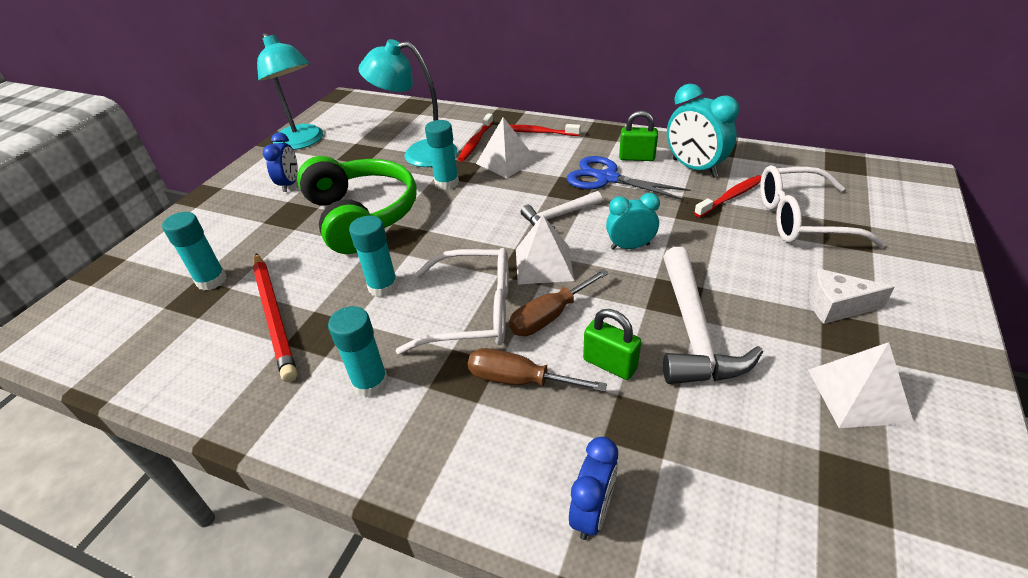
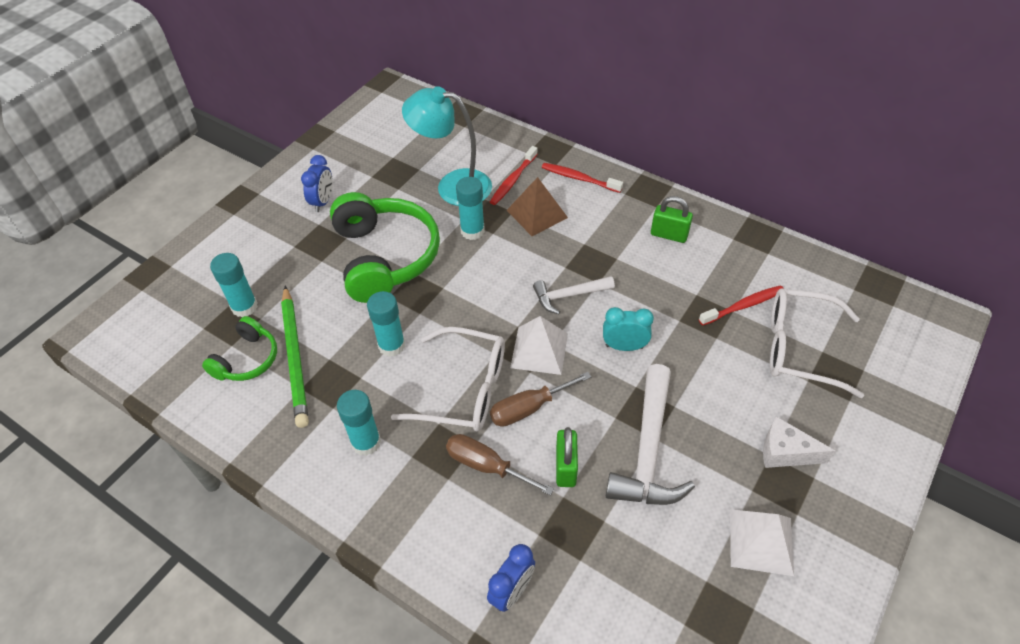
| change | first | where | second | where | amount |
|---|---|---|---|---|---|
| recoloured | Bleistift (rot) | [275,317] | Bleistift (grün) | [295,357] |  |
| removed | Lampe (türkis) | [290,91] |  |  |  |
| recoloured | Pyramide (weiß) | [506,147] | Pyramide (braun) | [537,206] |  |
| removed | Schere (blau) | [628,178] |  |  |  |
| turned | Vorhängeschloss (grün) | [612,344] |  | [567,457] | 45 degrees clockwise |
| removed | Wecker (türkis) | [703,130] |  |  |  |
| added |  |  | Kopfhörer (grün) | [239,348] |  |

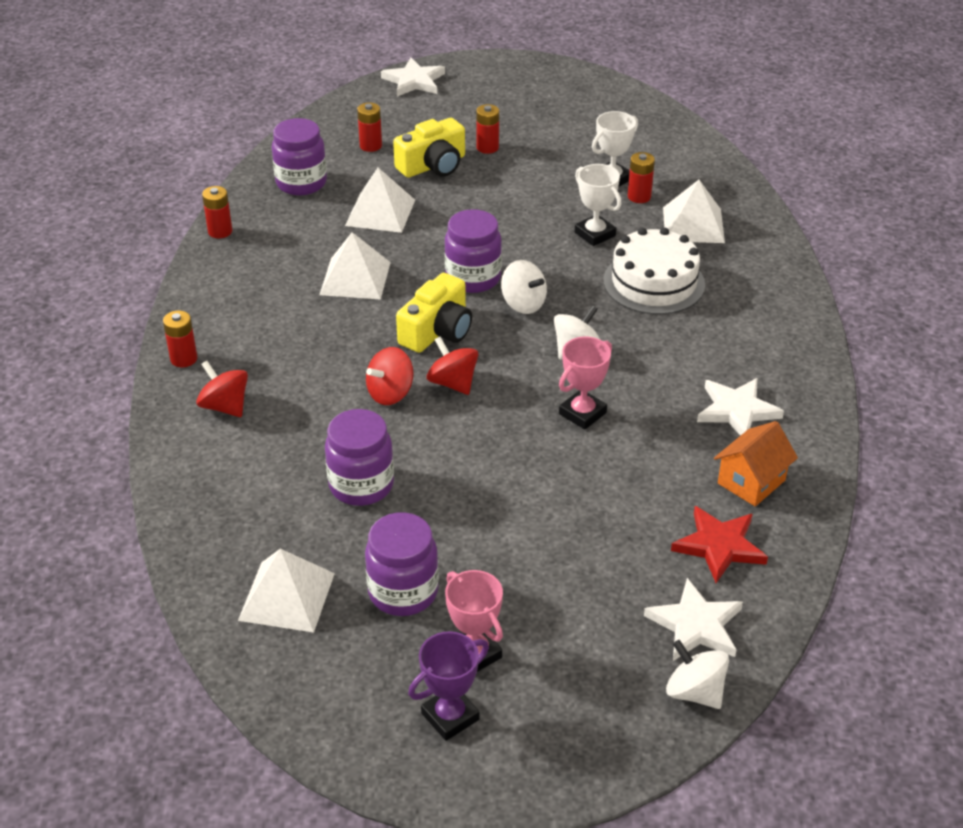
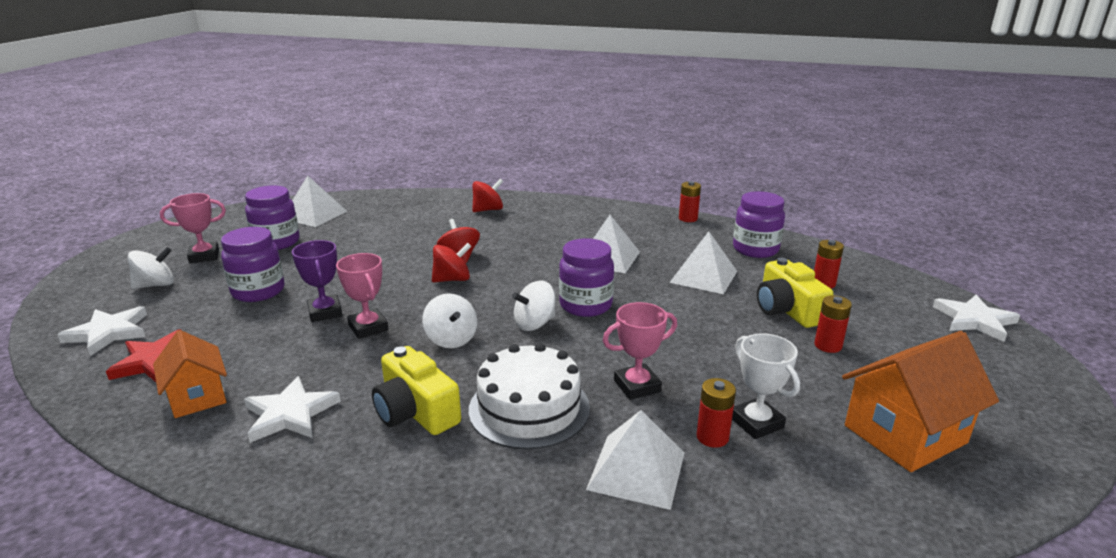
| change | first | where | second | where | amount |
|---|---|---|---|---|---|
| removed | Batterie (rot) | [180,339] |  |  |  |
| moved | Einmachglas (lila) | [359,457] |  | [252,264] |  |
| moved | Kamera (gelb) | [434,313] |  | [416,390] |  |
| moved | Pokal (lila) | [448,686] |  | [317,281] |  |
| recoloured | Pokal (weiß) | [598,205] | Pokal (rosa) | [640,351] |  |
| moved | Kreisel (weiß) | [697,674] |  | [151,268] |  |
| added |  |  | Haus (orange) | [920,401] |  |

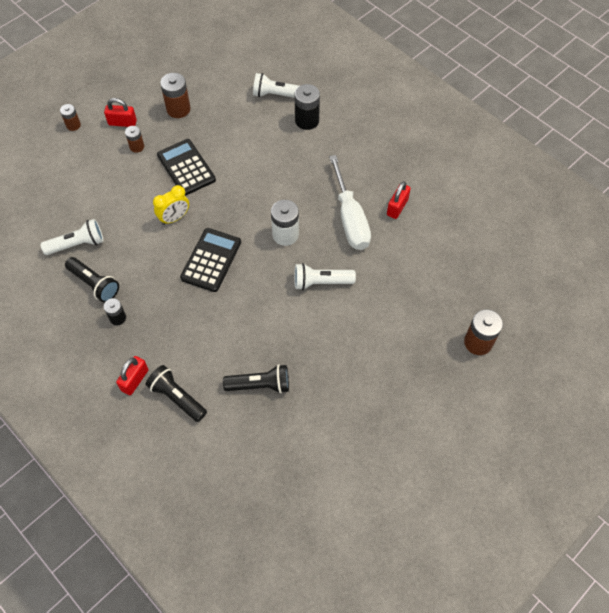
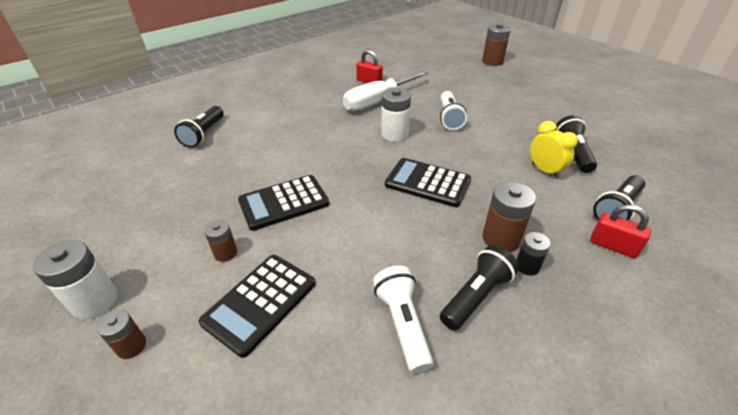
| change | first | where | second | where | amount |
|---|---|---|---|---|---|
| removed | Vorhängeschloss (rot) | [120,112] |  |  |  |
| moved | Wecker (gelb) | [171,205] |  | [554,150] |  |
| moved | Batterie (braun) | [175,95] |  | [509,217] |  |
| recoloured | Taschenlampe (weiß) | [276,85] | Taschenlampe (schwarz) | [199,127] |  |
| removed | Batterie (schwarz) | [307,107] |  |  |  |
| turned | Schraubenzieher (weiß) | [350,202] |  | [385,91] | 150 degrees clockwise |
| added |  |  | Batterie (weiß) | [75,279] |  |
| added |  |  | Taschenrechner (schwarz) | [257,306] |  |

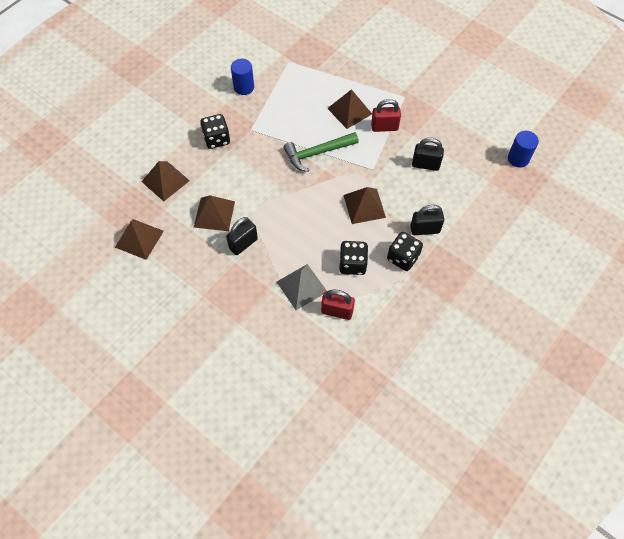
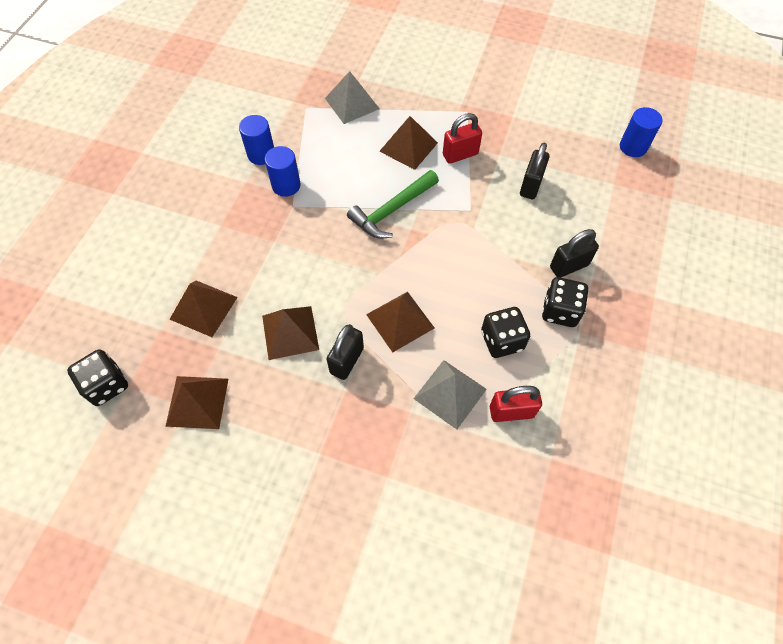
| change | first | where | second | where | amount |
|---|---|---|---|---|---|
| moved | Spielwürfel (schwarz) | [215,131] |  | [97,377] |  |
| moved | Pyramide (braun) | [365,205] |  | [400,322] |  |
| turned | Vorhängeschloss (schwarz) | [428,154] |  | [535,171] | 60 degrees counterclockwise |
| added |  |  | Vollzylinder (blau) | [282,171] |  |
| added |  |  | Pyramide (grau) | [352,97] |  |

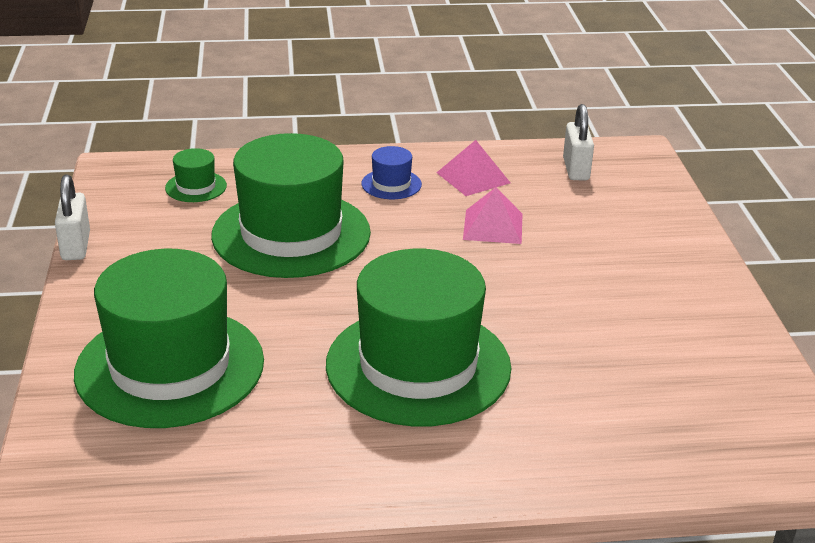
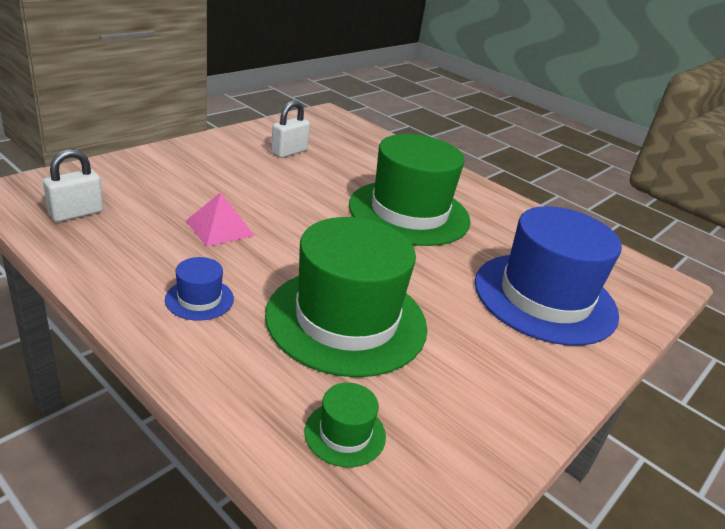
| change | first | where | second | where | amount |
|---|---|---|---|---|---|
| moved | Vorhängeschloss (weiß) | [72,217] |  | [290,129] |  |
| recoloured | Hut (grün) | [169,338] | Hut (blau) | [548,276] |  |
| removed | Pyramide (rosa) | [474,168] |  |  |  |

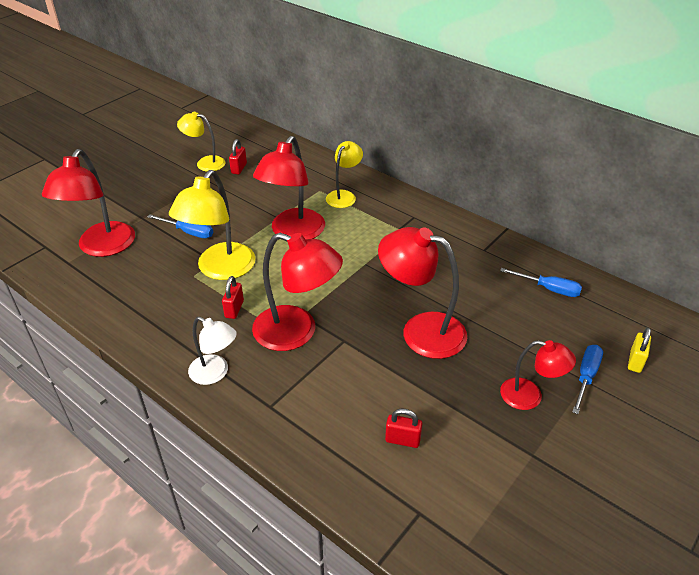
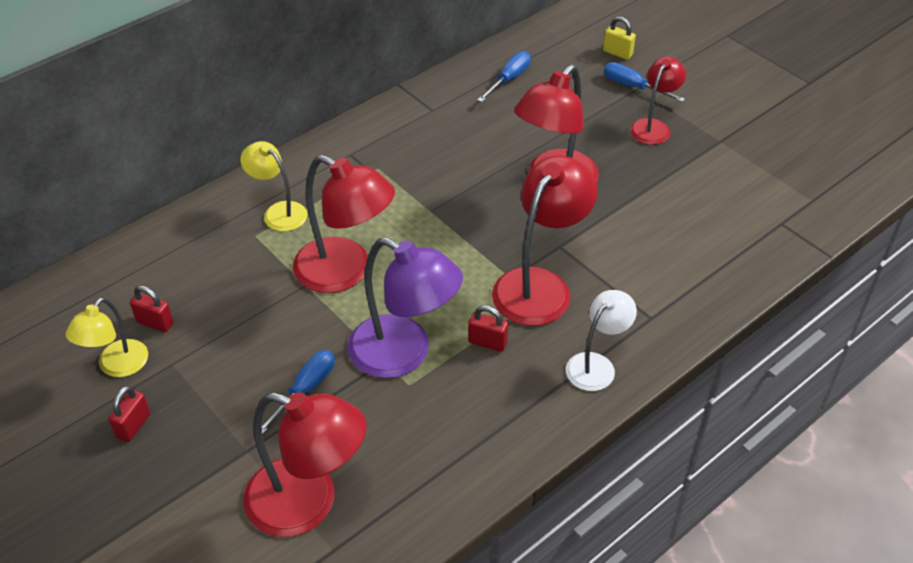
| change | first | where | second | where | amount |
|---|---|---|---|---|---|
| recoloured | Lampe (gelb) | [212,225] | Lampe (lila) | [405,307] |  |
| moved | Vorhängeschloss (rot) | [403,428] |  | [129,414] |  |

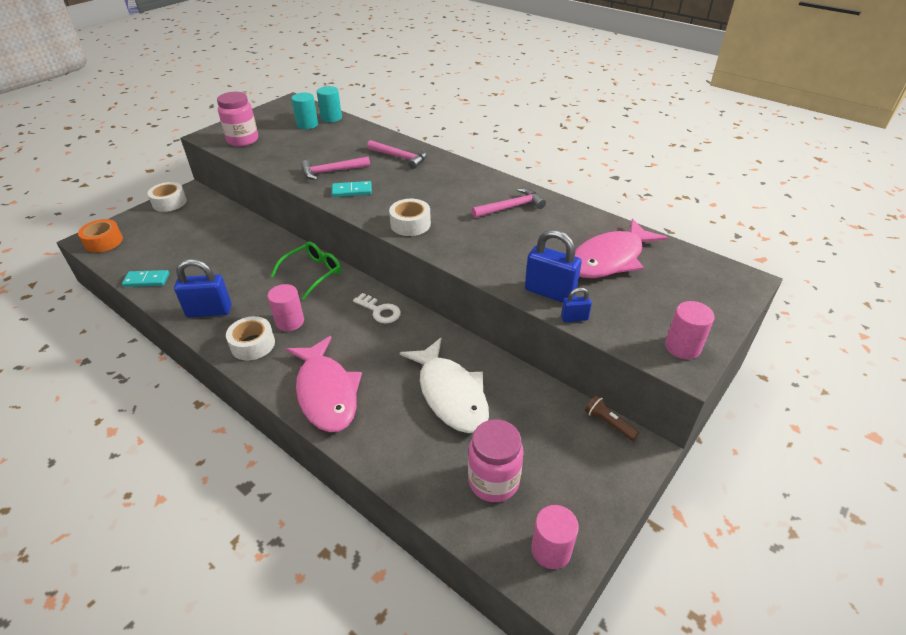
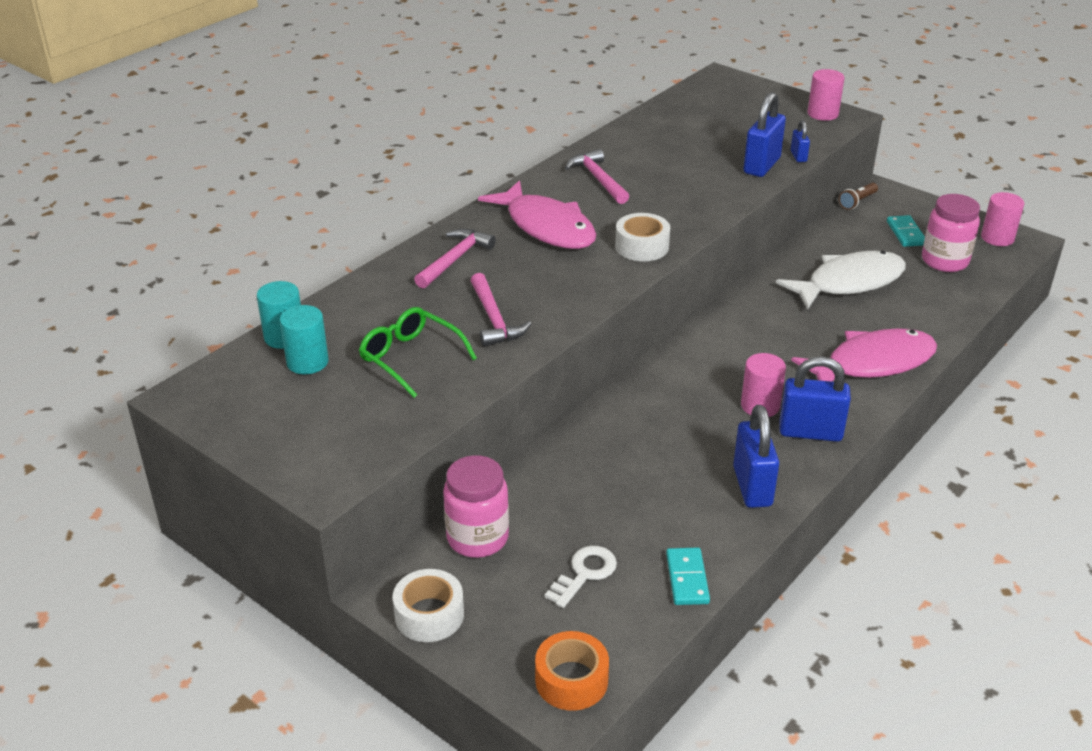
| change | first | where | second | where | amount |
|---|---|---|---|---|---|
| moved | Einmachglas (rosa) | [237,119] |  | [476,506] |  |
| replaced | Klebeband (weiß) | [250,338] | Vorhängeschloss (blau) | [815,399] |  |
| moved | Brille (grün) | [306,271] |  | [418,352] |  |
| moved | Dominostein (türkis) | [352,189] |  | [906,231] |  |
| moved | Schlüssel (weiß) | [377,308] |  | [581,577] |  |
| moved | Fisch (rosa) | [621,248] |  | [537,214] |  |

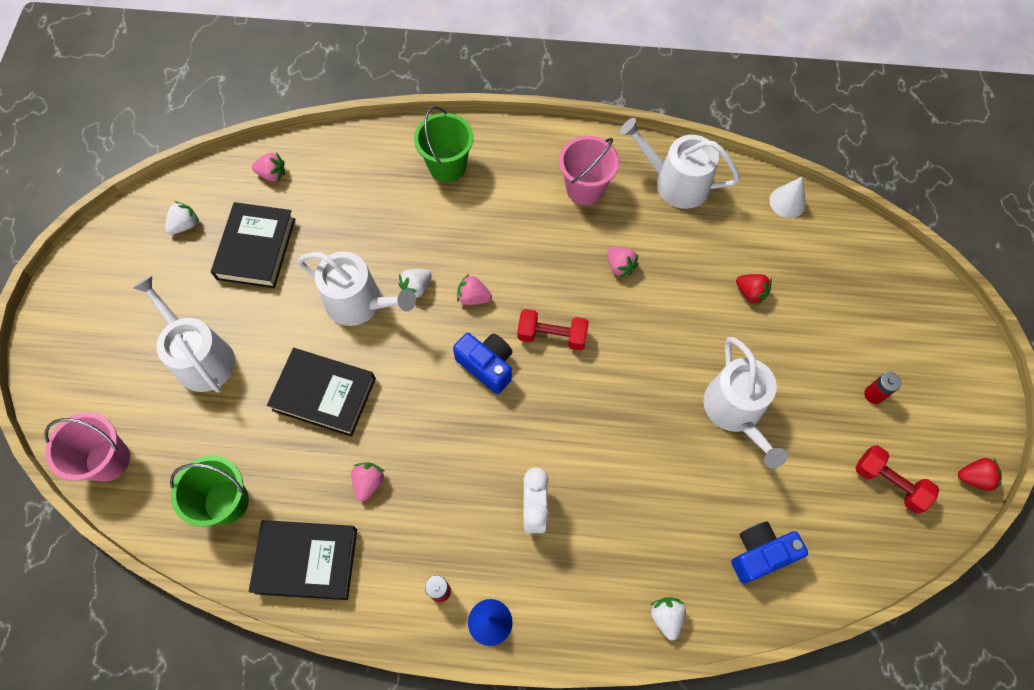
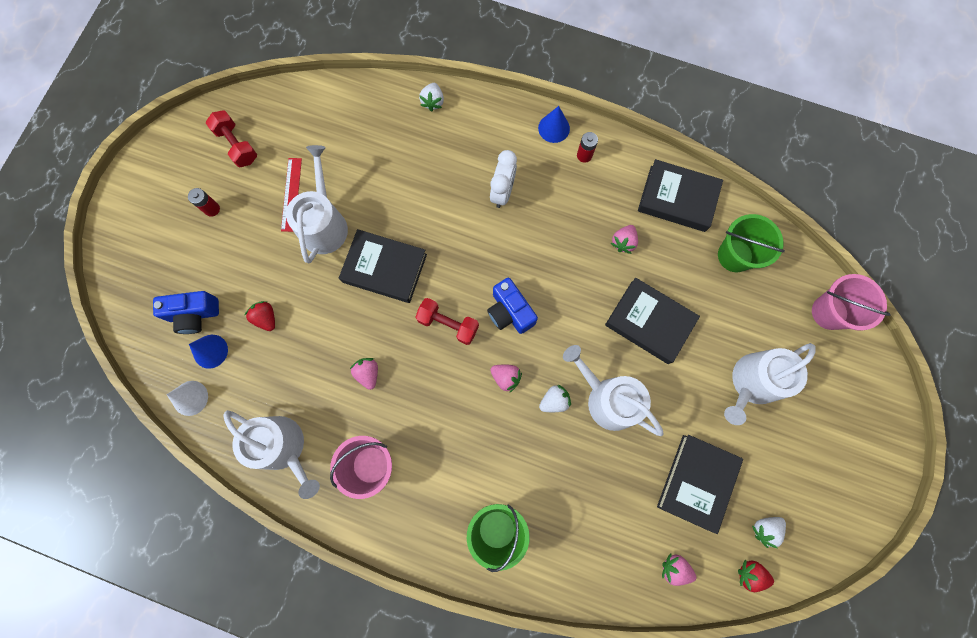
| change | first | where | second | where | amount |
|---|---|---|---|---|---|
| turned | Gießkanne (weiß) | [183,334] |  | [770,384] | 75 degrees clockwise |
| moved | Kamera (blau) | [769,552] |  | [186,312] |  |
| moved | Erdbeere (rot) | [980,474] |  | [756,576] |  |
| added |  |  | Kegel (blau) | [208,352] |  |
| added |  |  | Lineal (rot) | [291,195] |  |
| added |  |  | Buch (schwarz) | [383,266] |  |

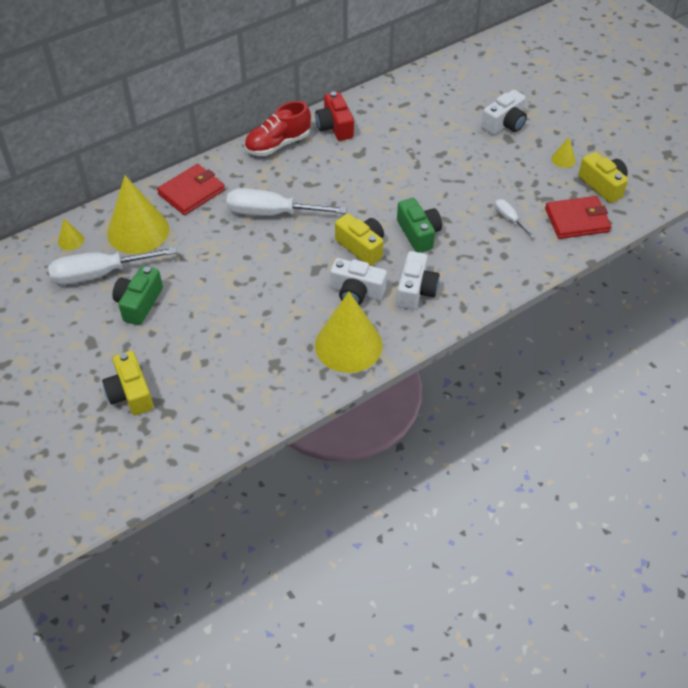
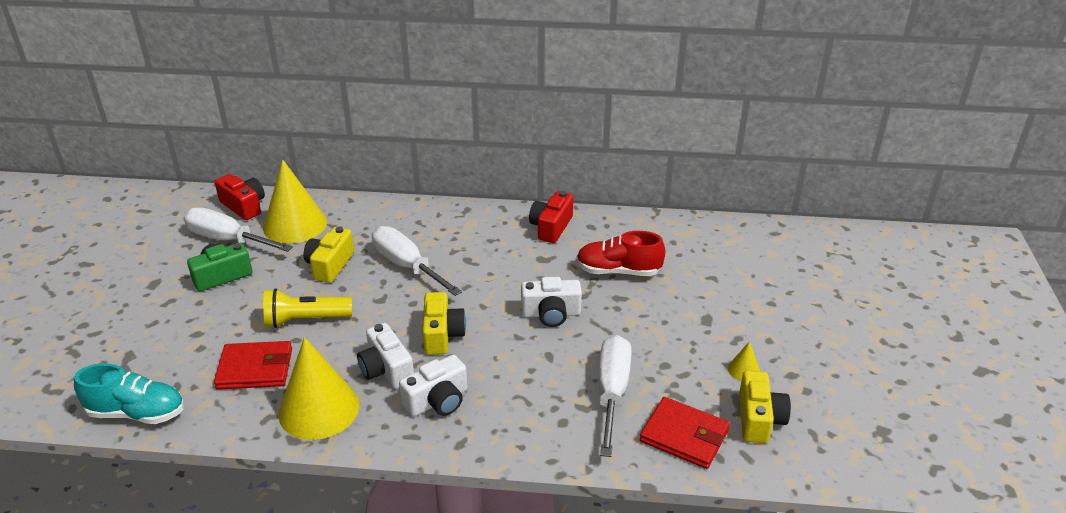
| change | first | where | second | where | amount |
|---|---|---|---|---|---|
| replaced | Kegel (gelb) | [71,234] | Kamera (rot) | [240,197] |  |
| moved | Kamera (gelb) | [127,383] |  | [329,254] |  |
| moved | Geldbörse (rot) | [191,189] |  | [253,365] |  |
| moved | Schuh (rot) | [277,128] |  | [620,253] |  |
| removed | Kamera (grün) | [419,225] |  |  |  |
| moved | Kamera (weiß) | [504,112] |  | [551,302] |  |
| resized | Schraubenzieher (weiß) | [515,218] |  | [615,396] | x2.06 |
| added |  |  | Schuh (türkis) | [129,394] |  |
| added |  |  | Taschenlampe (gelb) | [307,308] |  |

